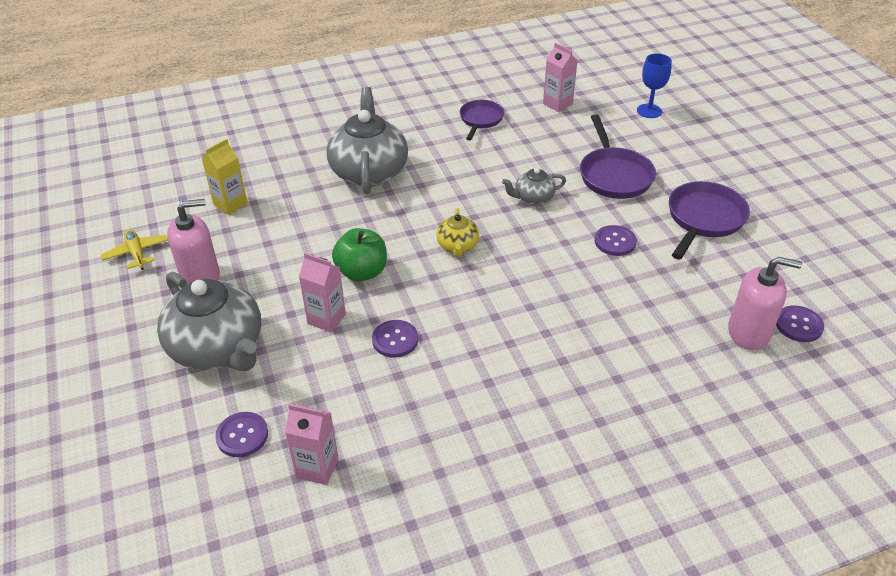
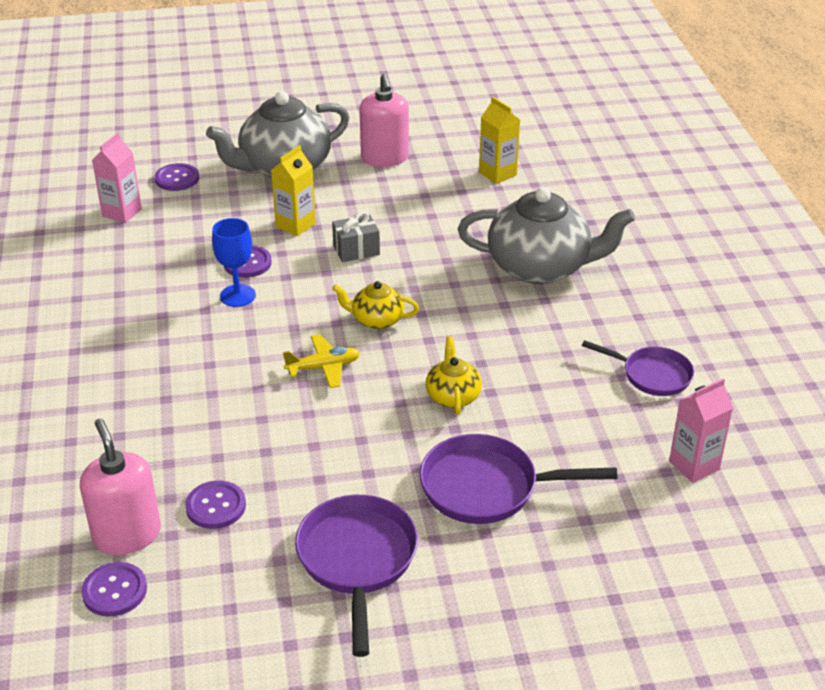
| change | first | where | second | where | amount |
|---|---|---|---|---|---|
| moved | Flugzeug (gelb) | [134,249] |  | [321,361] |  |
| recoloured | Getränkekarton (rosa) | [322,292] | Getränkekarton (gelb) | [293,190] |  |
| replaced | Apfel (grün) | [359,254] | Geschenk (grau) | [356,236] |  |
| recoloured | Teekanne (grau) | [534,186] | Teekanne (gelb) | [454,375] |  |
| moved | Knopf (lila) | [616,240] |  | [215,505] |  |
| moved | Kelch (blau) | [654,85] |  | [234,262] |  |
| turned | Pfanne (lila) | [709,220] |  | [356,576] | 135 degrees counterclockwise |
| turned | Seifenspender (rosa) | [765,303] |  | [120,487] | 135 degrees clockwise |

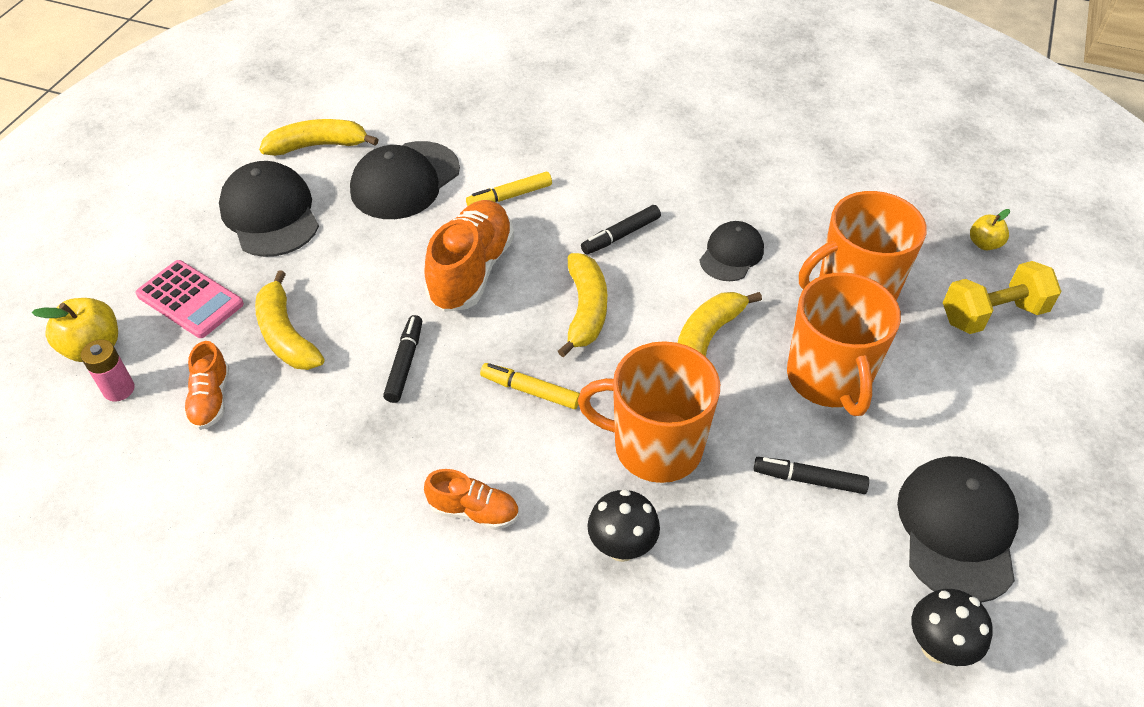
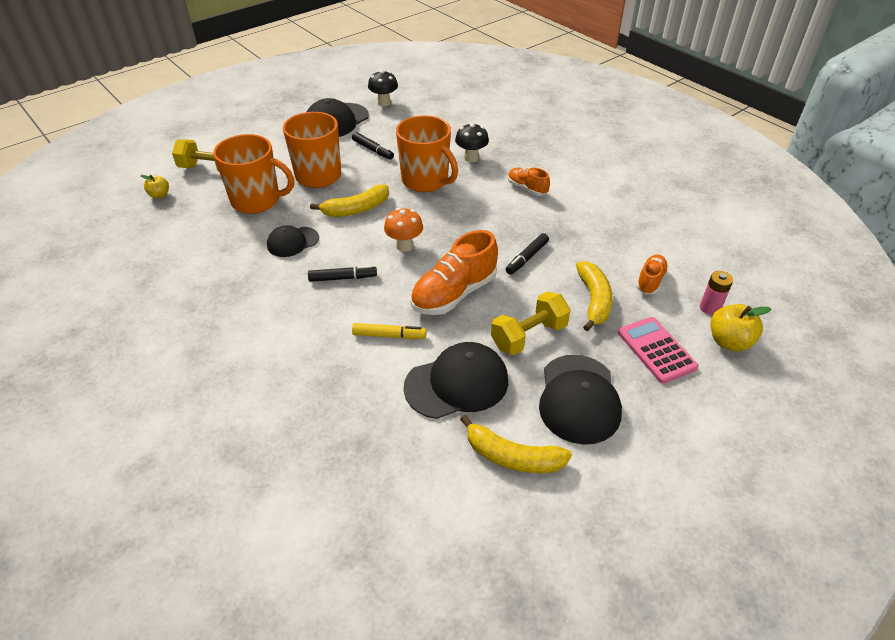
| change | first | where | second | where | amount |
|---|---|---|---|---|---|
| removed | Filzstift (gelb) | [530,386] |  |  |  |
| replaced | Banane (gelb) | [582,305] | Pilz (orange) | [403,230] |  |
| added |  |  | Hantel (gelb) | [531,323] |  |

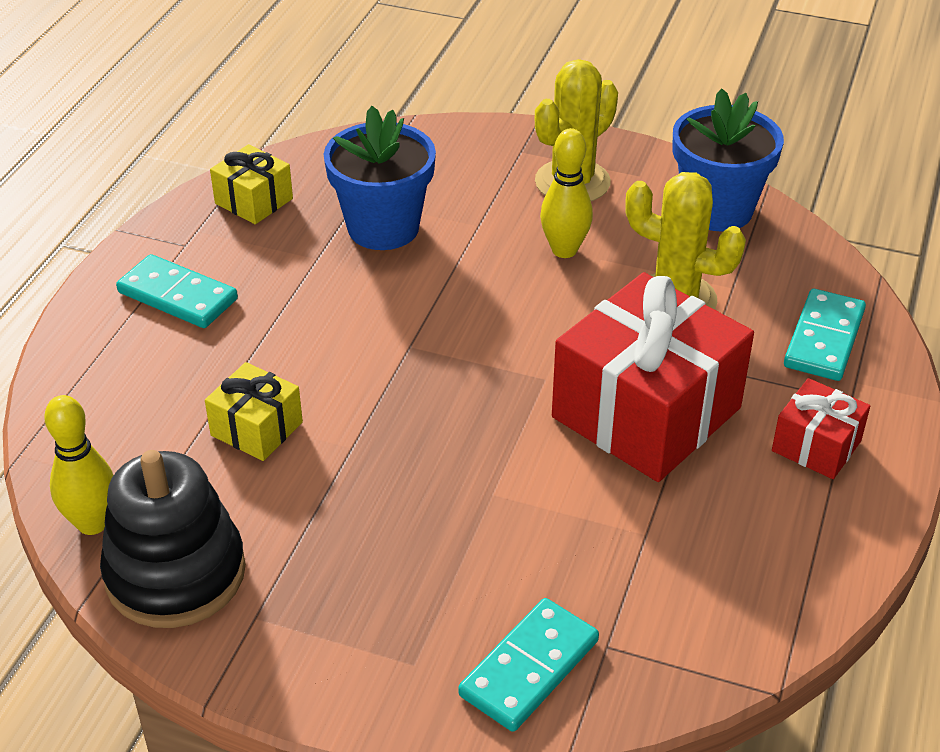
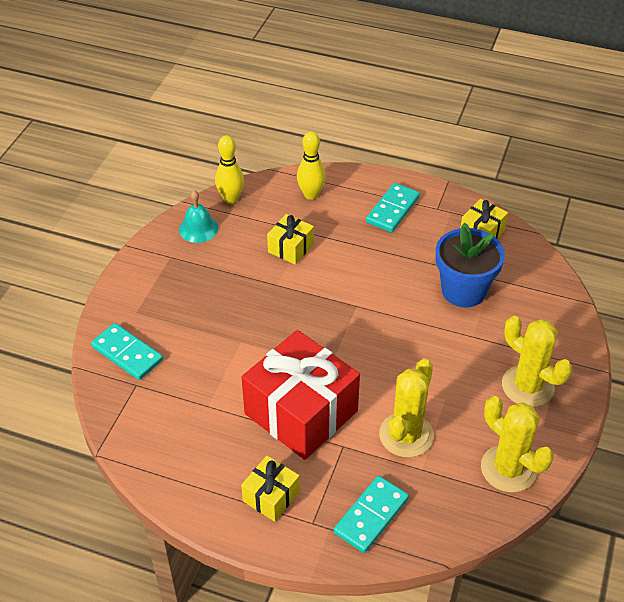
| change | first | where | second | where | amount |
|---|---|---|---|---|---|
| replaced | Stapelspielzeug (schwarz) | [173,539] | Glocke (türkis) | [198,216] |  |
| moved | Bowlingkegel (gelb) | [566,193] |  | [311,165] |  |
| replaced | Blumentopf (blau) | [728,160] | Kaktus (gelb) | [517,444] |  |
| recoloured | Geschenk (rot) | [821,428] | Geschenk (gelb) | [270,489] |  |
| turned | Dominostein (türkis) | [825,335] |  | [371,514] | 75 degrees counterclockwise |

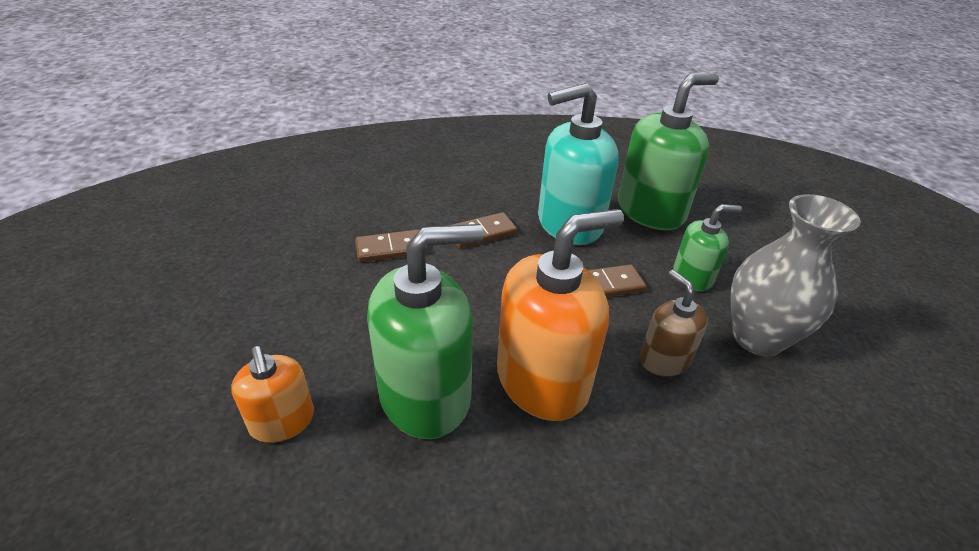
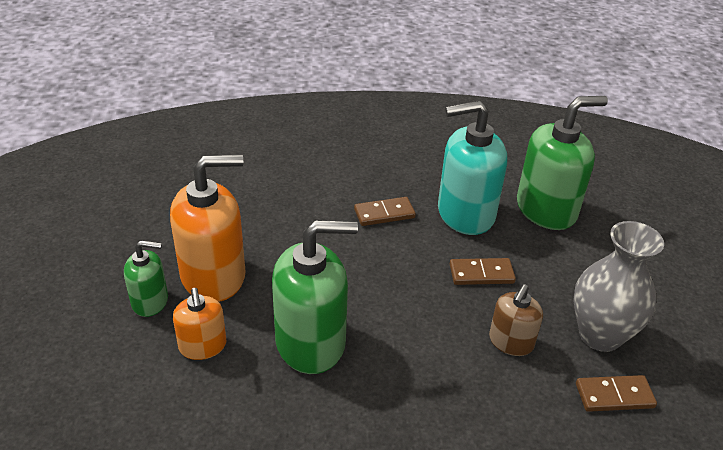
| change | first | where | second | where | amount |
|---|---|---|---|---|---|
| moved | Dominostein (braun) | [390,245] |  | [616,393] |  |
| moved | Seifenspender (orange) | [560,315] |  | [208,228] |  |
| turned | Seifenspender (braun) | [674,323] |  | [516,320] | 135 degrees counterclockwise |
| moved | Seifenspender (grün) | [707,247] |  | [146,278] |  |

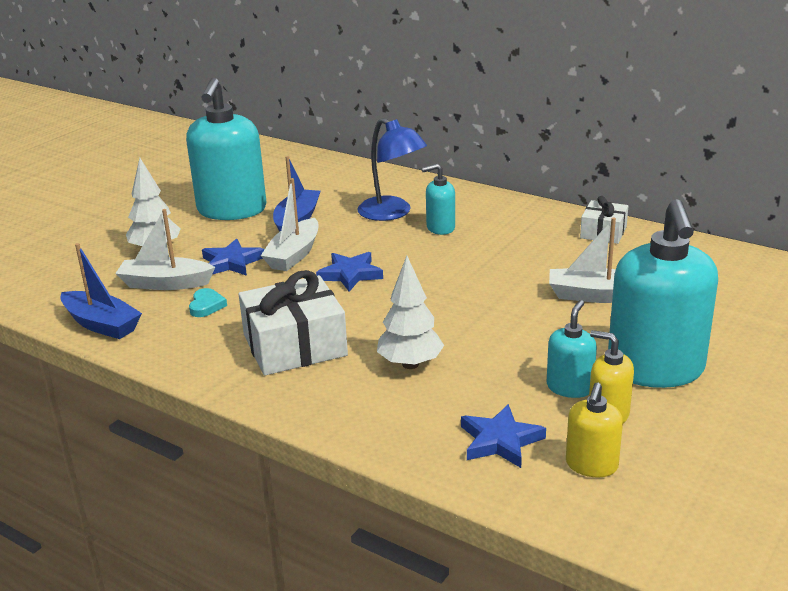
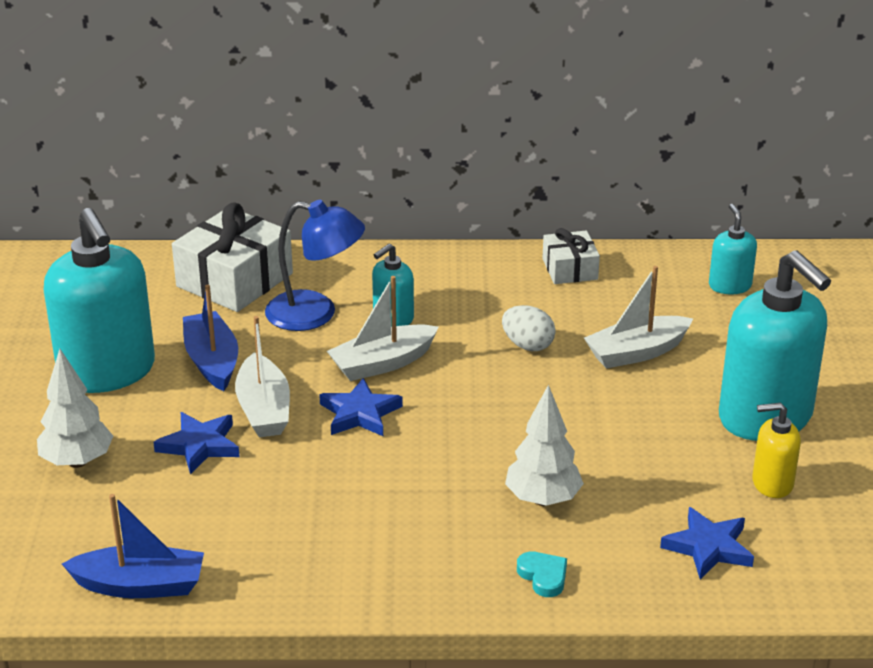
| change | first | where | second | where | amount |
|---|---|---|---|---|---|
| moved | Boot (weiß) | [165,249] |  | [383,328] |  |
| moved | Herz (türkis) | [208,302] |  | [542,574] |  |
| moved | Geschenk (weiß) | [293,323] |  | [232,257] |  |
| moved | Seifenspender (türkis) | [572,349] |  | [733,249] |  |
| removed | Seifenspender (gelb) | [594,430] |  |  |  |
| added |  |  | Ei (weiß) | [528,328] |  |

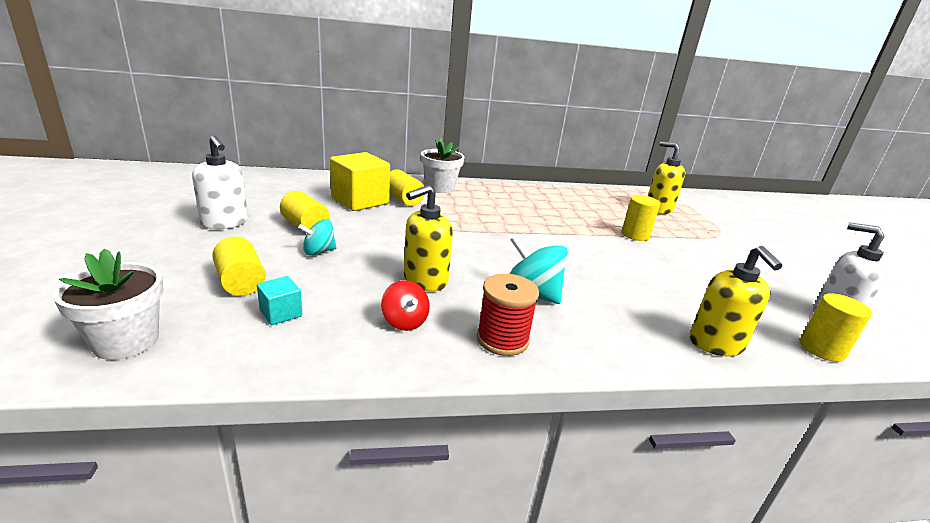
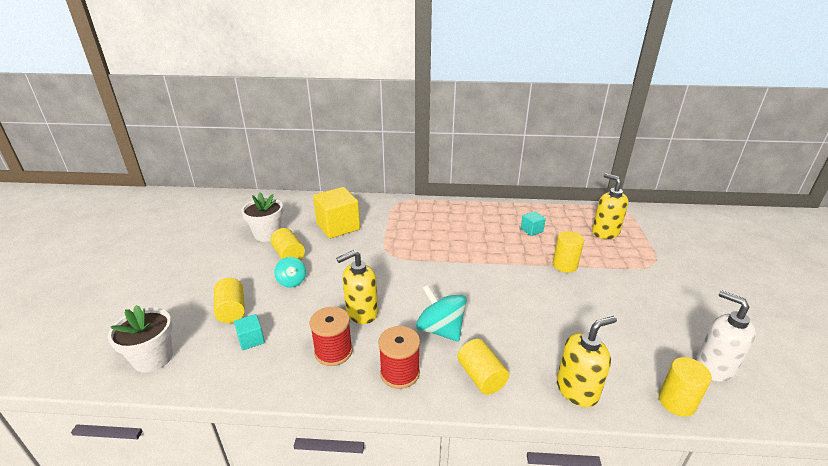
| change | first | where | second | where | amount |
|---|---|---|---|---|---|
| removed | Seifenspender (weiß) | [220,182] |  |  |  |
| turned | Kreisel (türkis) | [317,237] |  | [290,272] | 105 degrees counterclockwise |
| replaced | Kreisel (rot) | [405,305] | Garnrolle (rot) | [331,336] |  |
| moved | Vollzylinder (gelb) | [407,187] |  | [483,367] |  |
| moved | Blumentopf (weiß) | [442,165] |  | [262,217] |  |
| turned | Seifenspender (gelb) | [736,301] |  | [587,361] | 120 degrees counterclockwise |
| added |  |  | Kubus (türkis) | [533,223] |  |

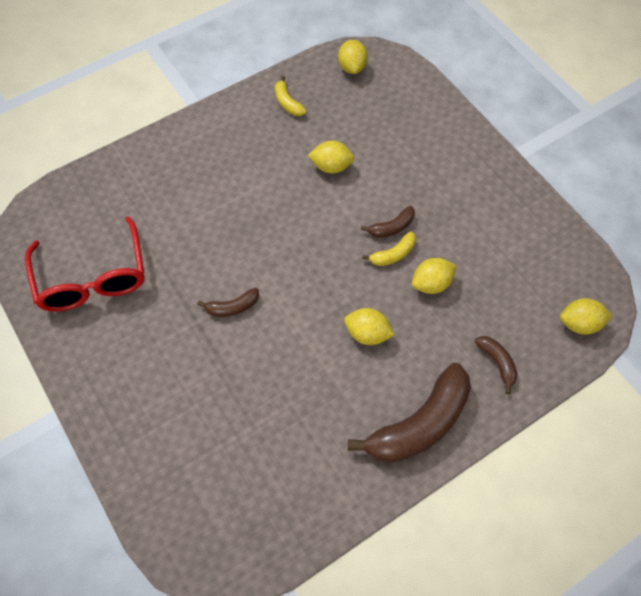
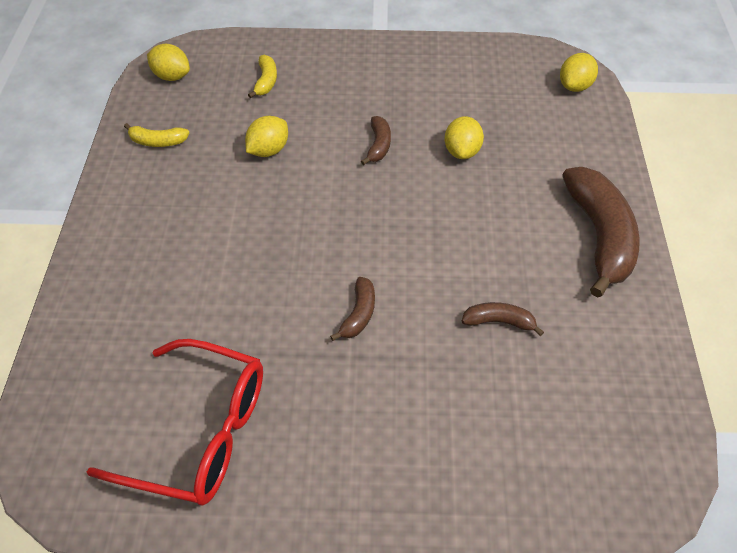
| change | first | where | second | where | amount |
|---|---|---|---|---|---|
| removed | Zitrone (gelb) | [369,326] |  |  |  |
| moved | Banane (gelb) | [389,248] |  | [262,76] |  |
| moved | Banane (braun) | [496,365] |  | [503,319] |  |

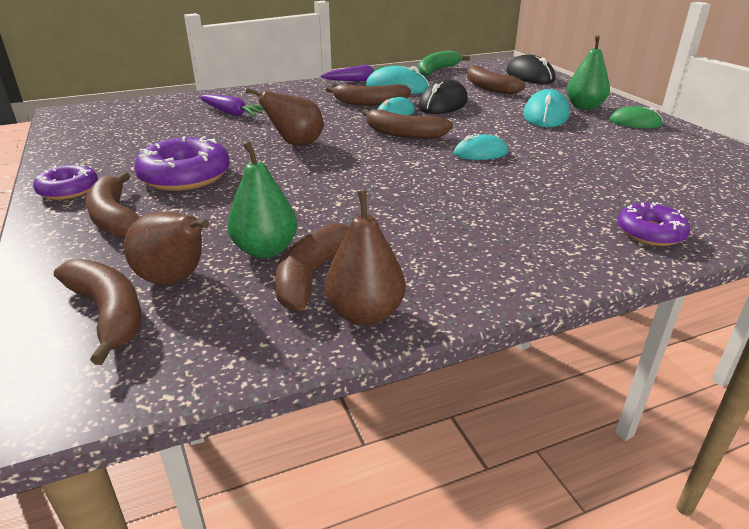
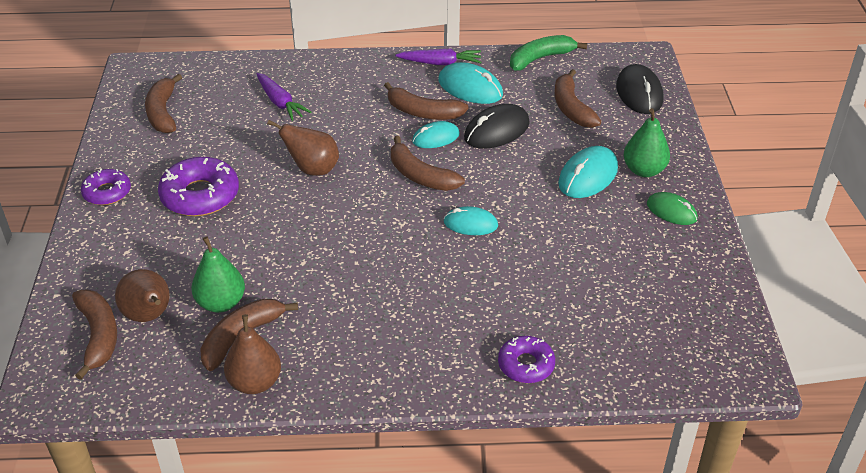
| change | first | where | second | where | amount |
|---|---|---|---|---|---|
| moved | Banane (braun) | [112,205] |  | [163,103] |  |

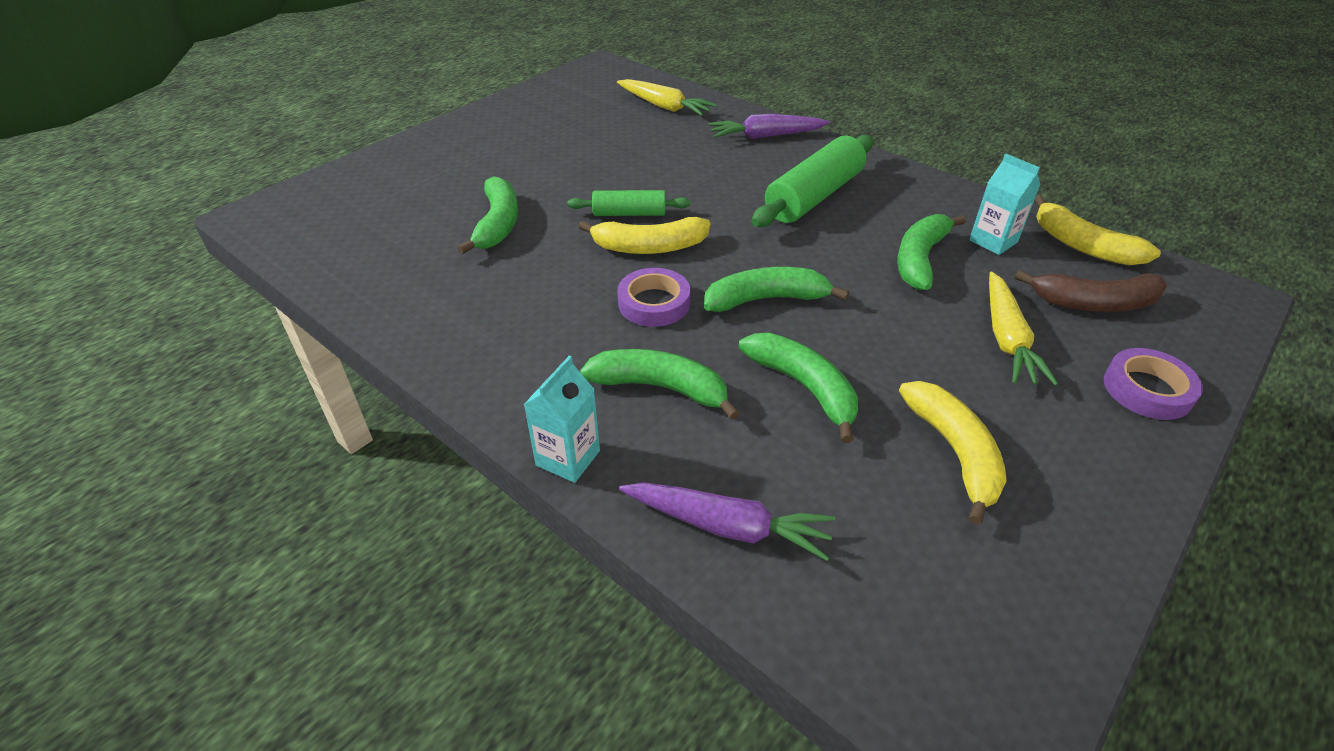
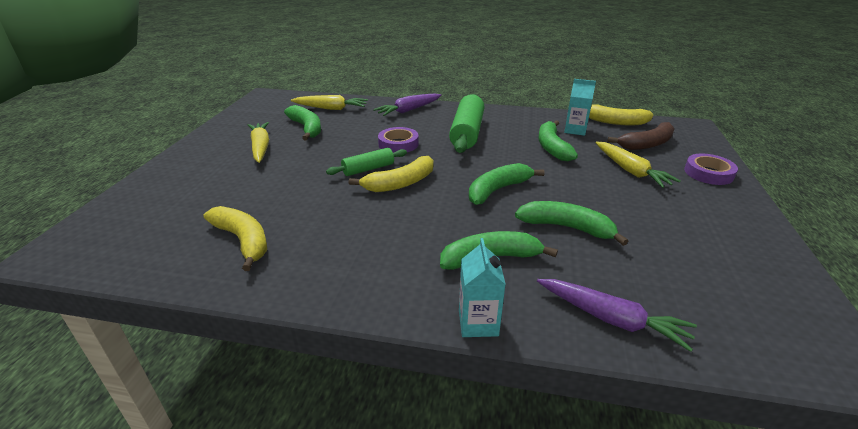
| change | first | where | second | where | amount |
|---|---|---|---|---|---|
| moved | Banane (grün) | [487,215] |  | [302,123] |  |
| moved | Klebeband (lila) | [653,297] |  | [398,140] |  |
| turned | Karotte (lila) | [727,521] |  | [617,315] | 45 degrees clockwise |
| moved | Banane (gelb) | [953,453] |  | [235,238] |  |
| added |  |  | Karotte (gelb) | [258,142] |  |

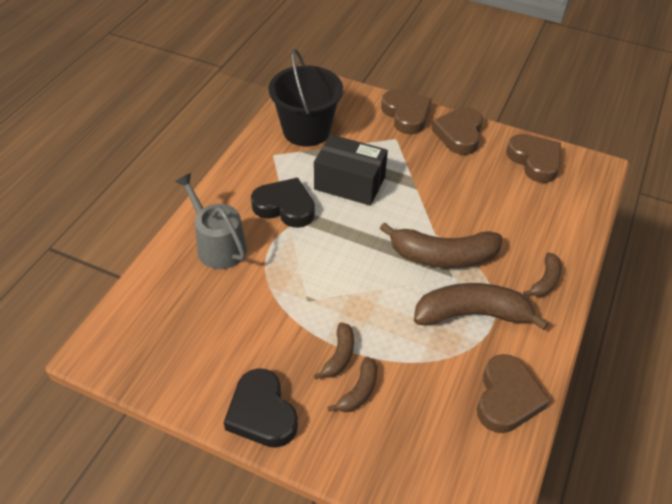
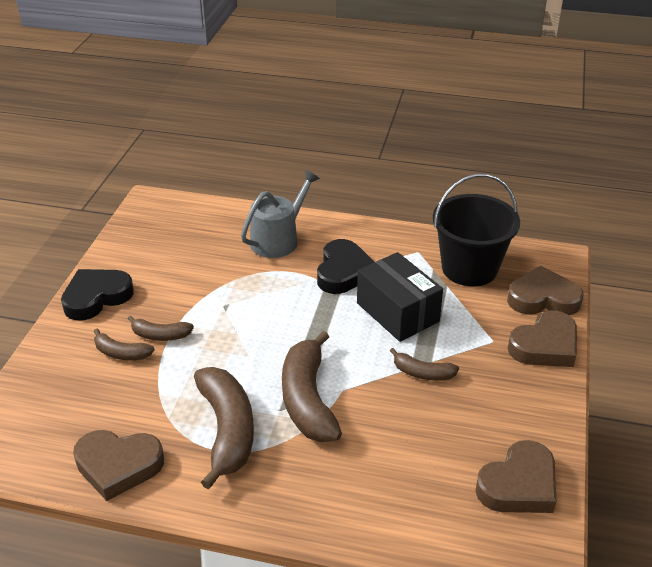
| change | first | where | second | where | amount |
|---|---|---|---|---|---|
| turned | Schachtel (schwarz) | [351,170] |  | [400,297] | 45 degrees counterclockwise |
| moved | Herz (braun) | [457,131] |  | [545,290] |  |
| moved | Banane (braun) | [542,274] |  | [424,364] |  |

